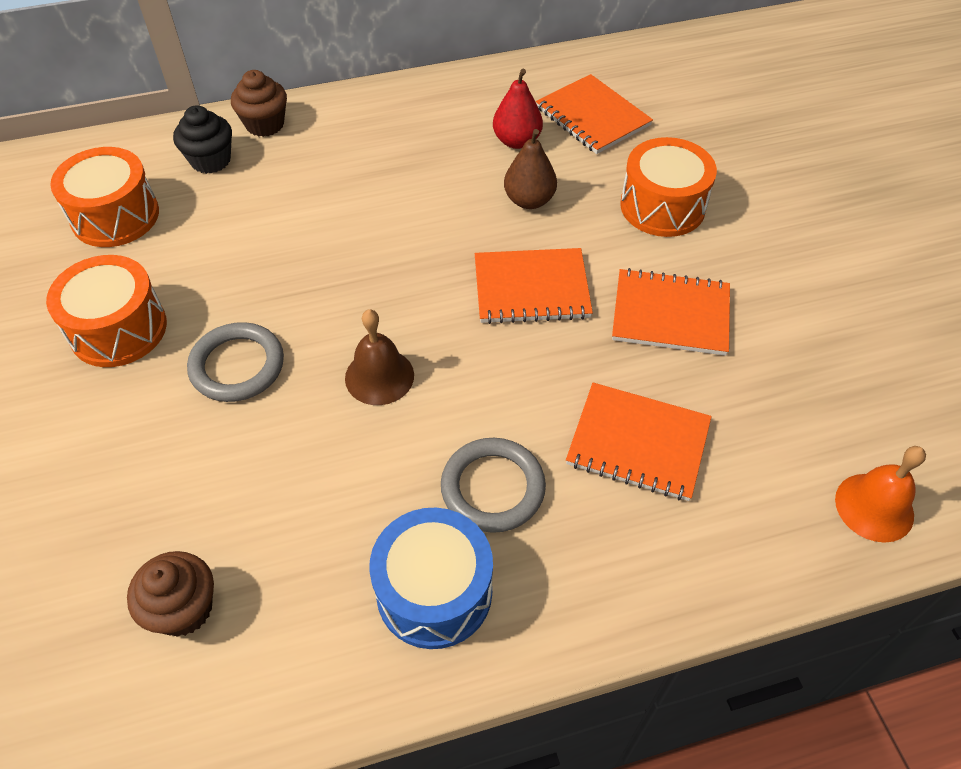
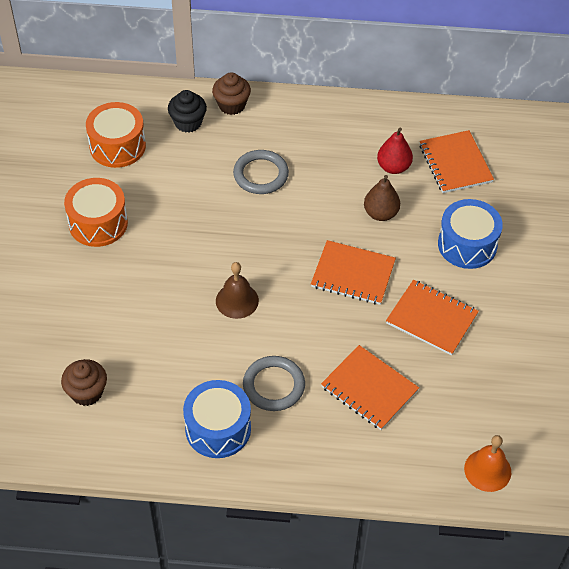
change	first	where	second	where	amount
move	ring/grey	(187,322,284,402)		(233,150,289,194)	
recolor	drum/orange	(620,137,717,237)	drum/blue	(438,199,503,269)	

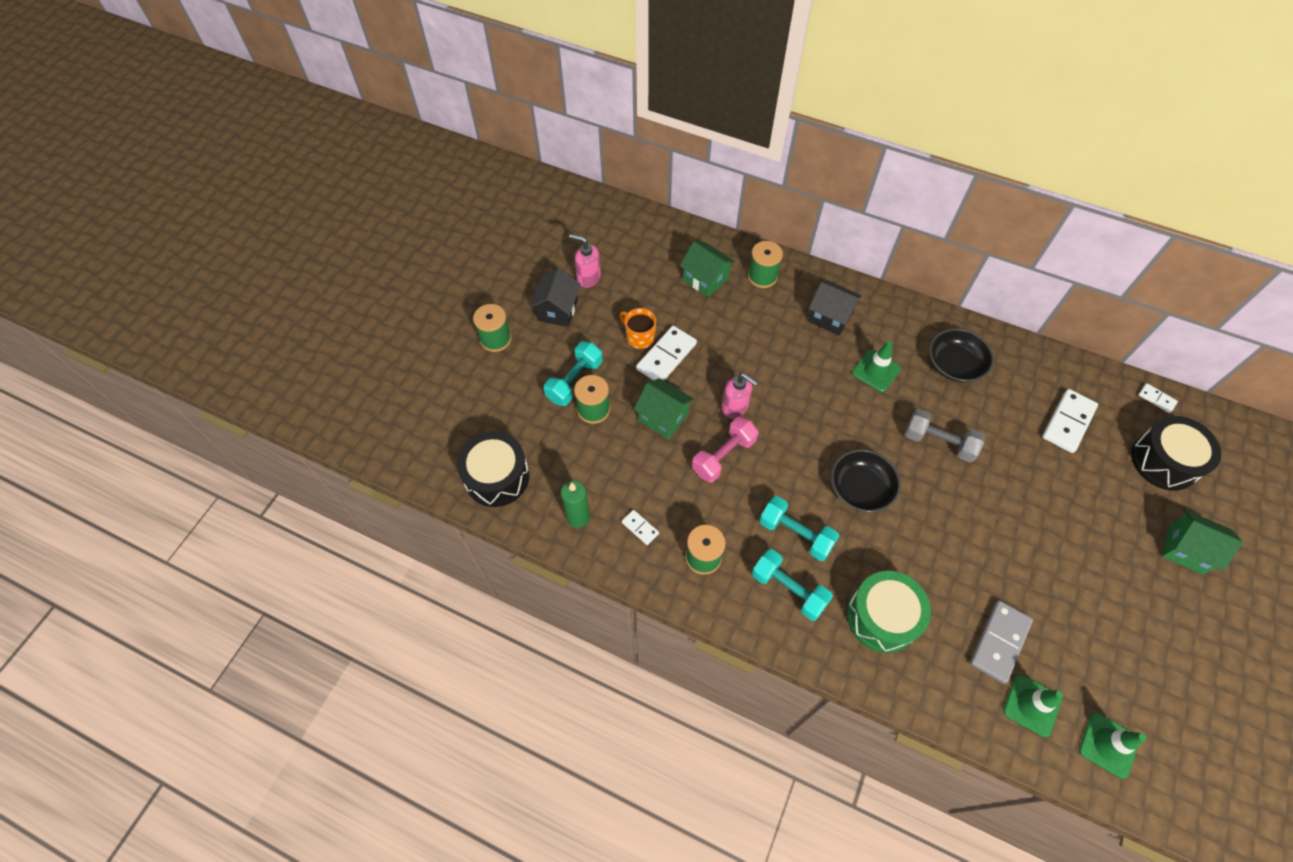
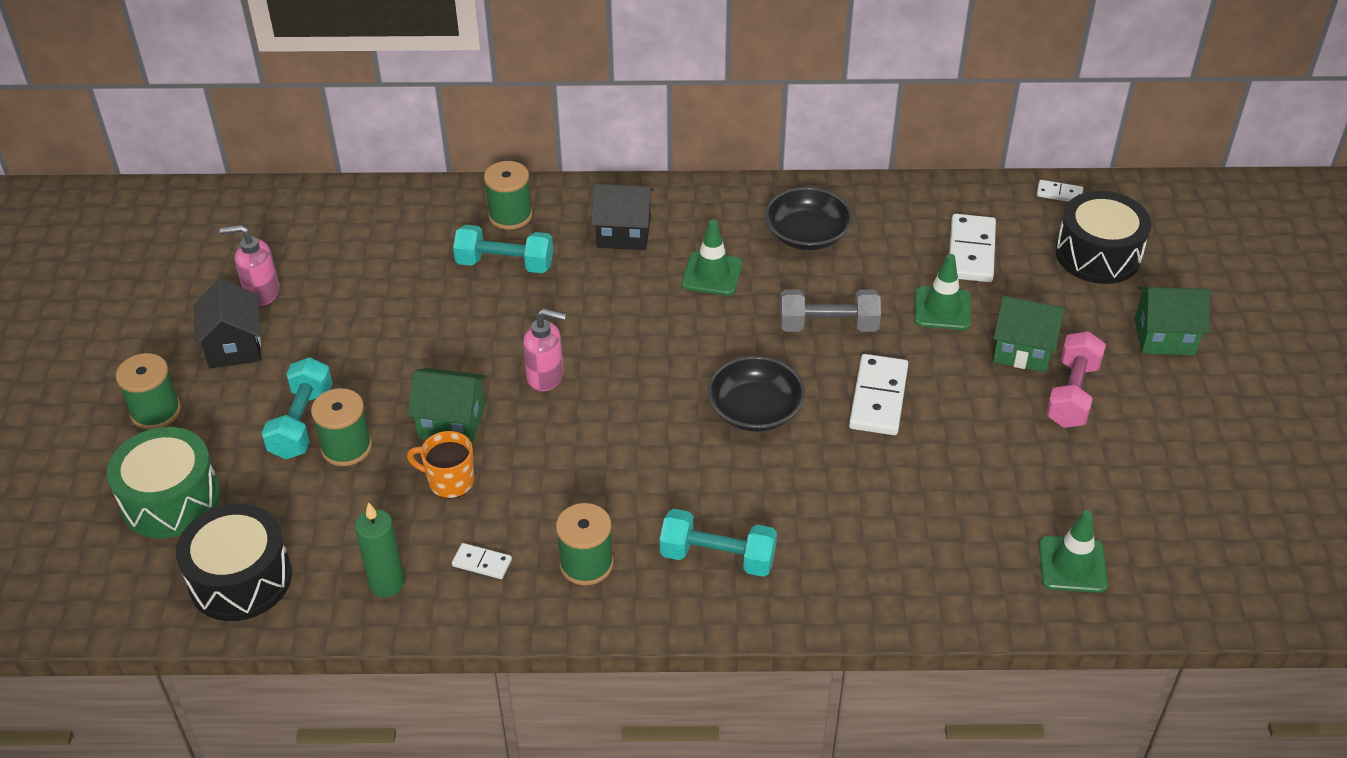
change	first	where	second	where	amount
delete	domino/grey	(970,600,1033,684)			
move	mug/orange	(620,308,656,349)		(407,431,474,499)	
move	domino/white	(636,326,697,381)		(849,354,908,435)	
move	house/green	(680,241,735,297)		(993,296,1064,372)	
move	dumbbell/pink	(692,417,759,483)		(1046,331,1106,428)	
move	dumbbell/turquoise	(759,496,839,561)		(453,225,553,273)	
move	drum/green	(847,571,931,653)		(107,427,220,538)	
move	traffic cone/green	(1079,713,1146,779)		(914,254,971,330)	

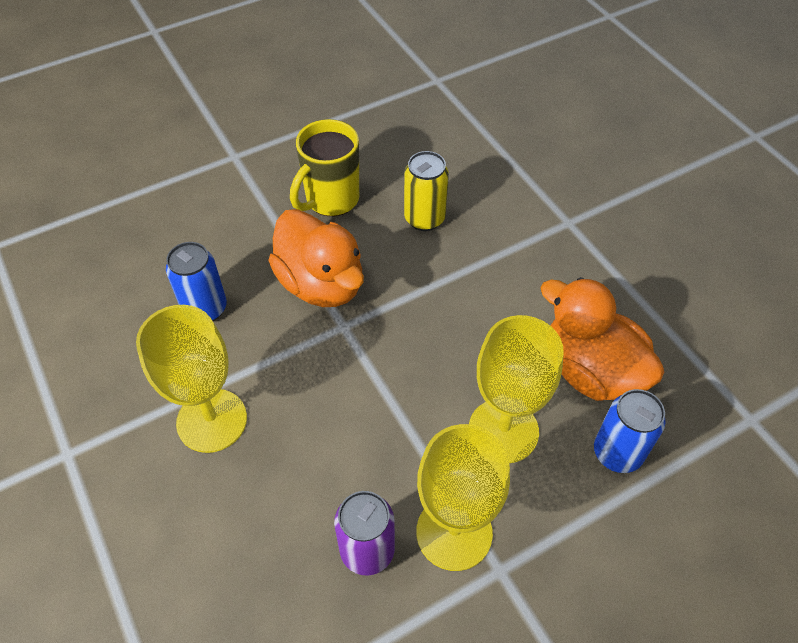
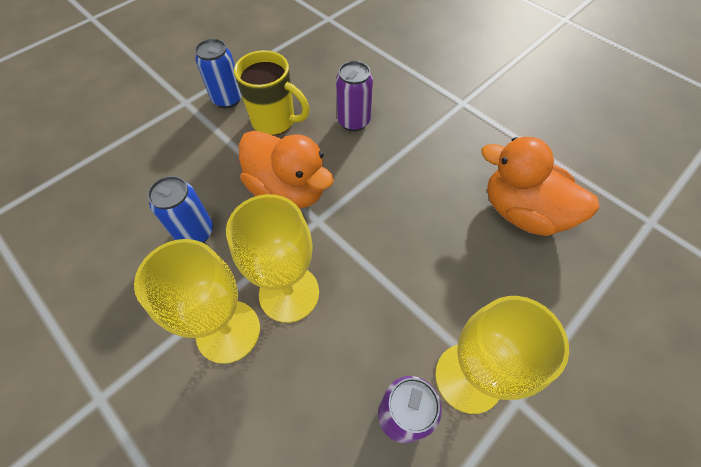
change	first	where	second	where	amount
move	goblet/yellow	(469,315,564,463)		(226,194,319,323)	
move	can/blue	(594,389,665,473)		(195,39,242,108)	
recolor	can/yellow	(404,151,449,231)	can/purple	(336,61,373,131)	
rotate	mug/yellow	(290,119,359,216)		(234,50,310,135)	90 degrees counterclockwise

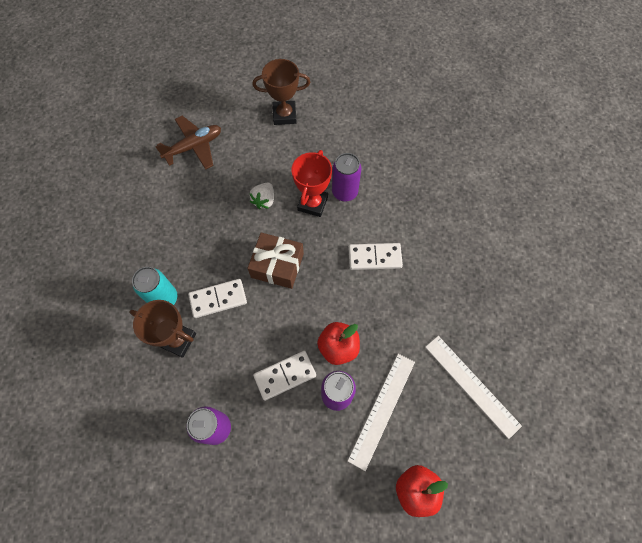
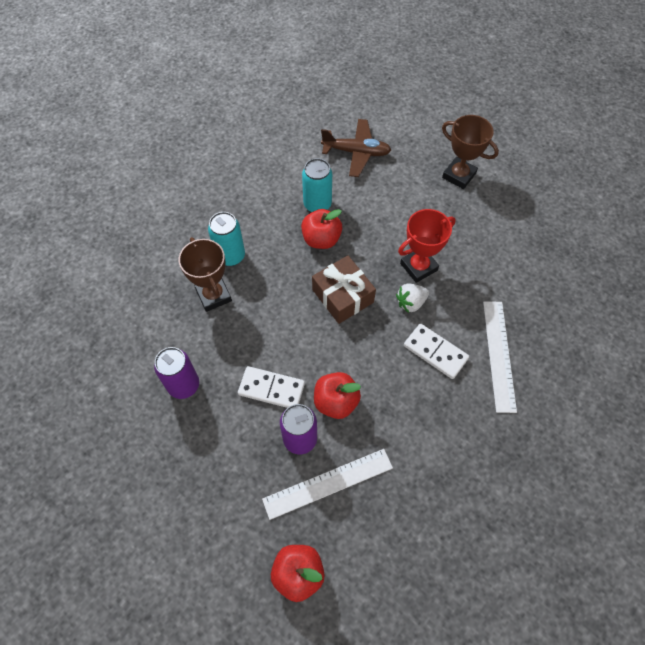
change	first	where	second	where	amount
delete	domino/white	(188,279,247,318)			
delete	can/purple	(332,153,361,202)			
insert			apple/red	(301,209,342,249)	
insert			can/turquoise	(302,158,332,212)	
move	strawberry/white	(249,183,274,209)		(396,284,429,313)	
move	ruler/white	(425,336,522,439)		(483,301,517,413)	

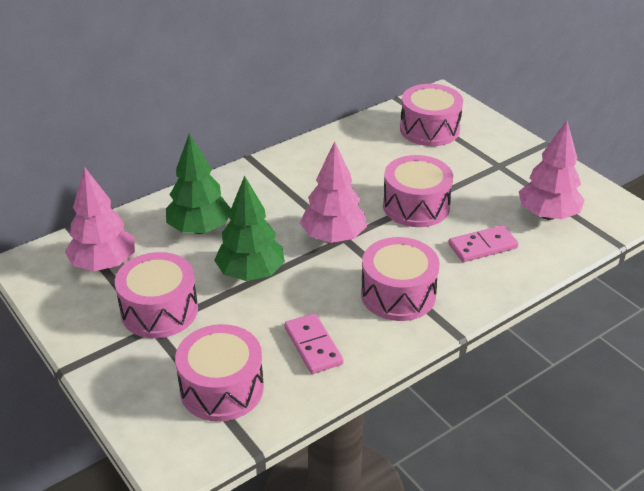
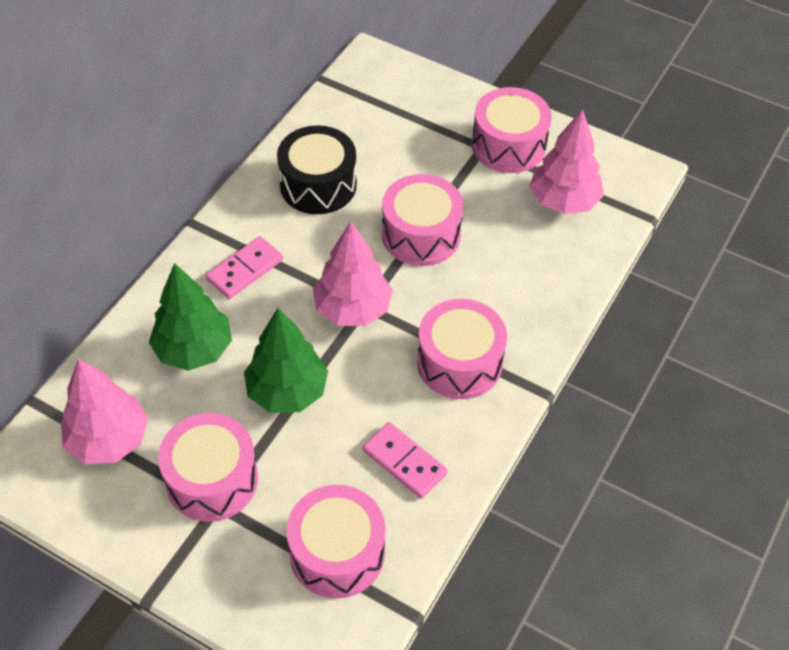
change	first	where	second	where	amount
insert			drum/black	(277,125,357,214)	
move	drum/pink	(400,84,463,146)		(472,87,552,173)	
move	domino/pink	(449,225,519,262)		(206,236,283,299)	

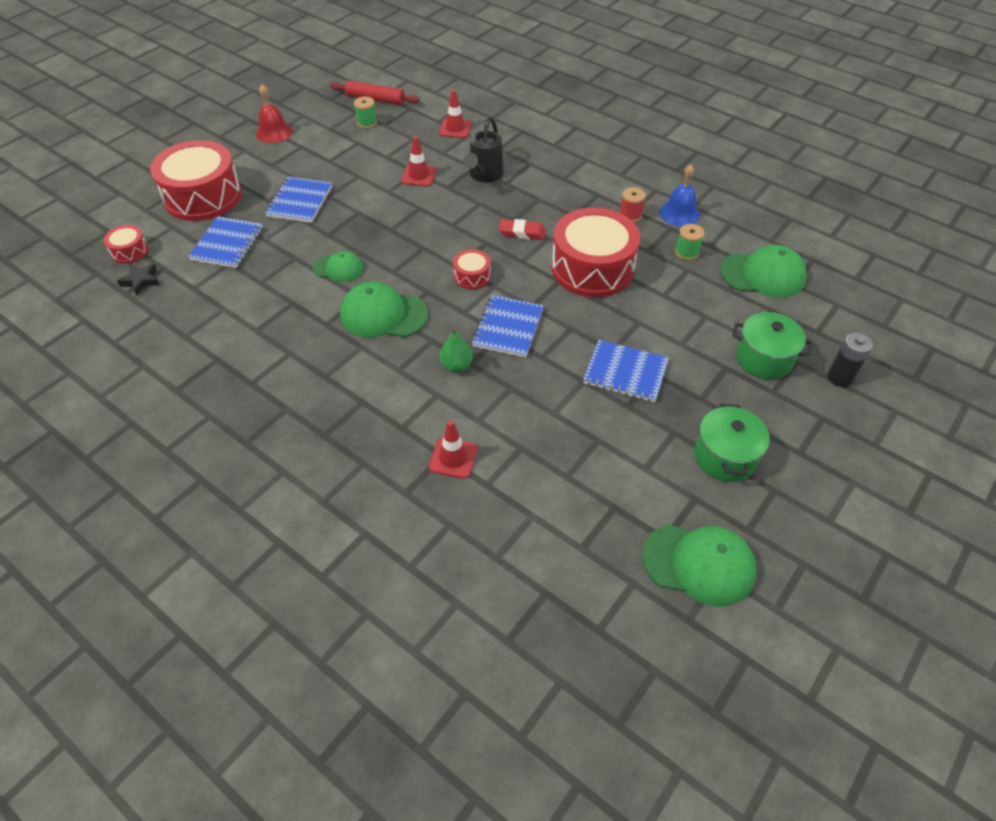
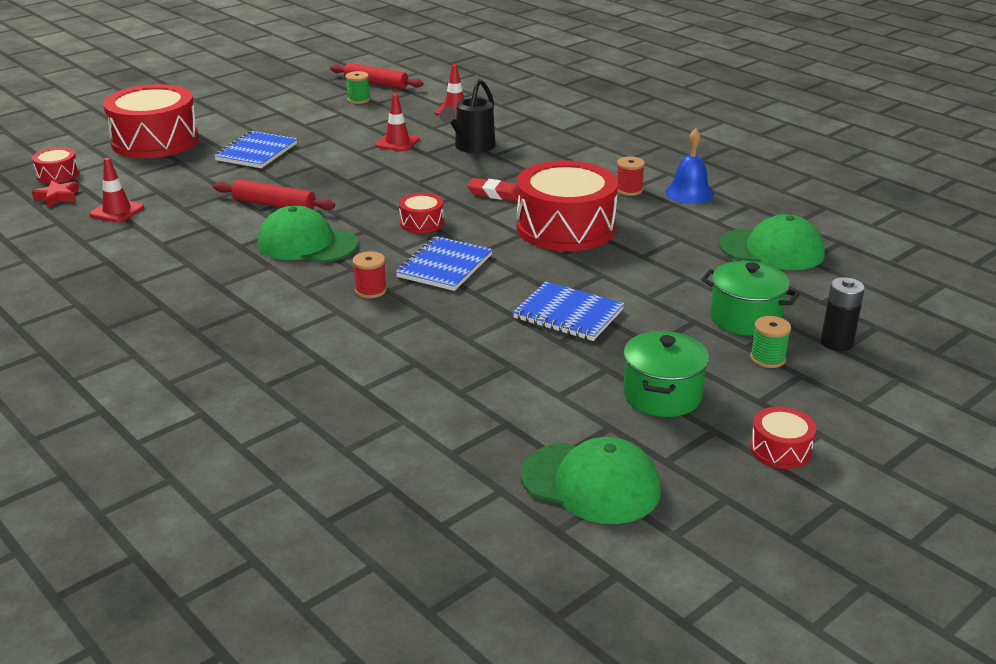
change	first	where	second	where	amount
delete	notebook/blue	(188,216,263,268)			
delete	bell/red	(256,84,293,143)			
insert			drum/red	(750,407,816,469)	
move	traffic cone/red	(428,420,478,479)		(89,158,144,223)	
move	spool/green	(675,224,704,260)		(750,316,791,368)	
replace	cap/green	(313,251,363,282)	rolling pin/red	(213,180,335,210)	
replace	pear/green	(439,328,472,372)	spool/red	(353,251,387,298)	
recolor	star/black	(117,264,160,296)	star/red	(32,181,79,208)	

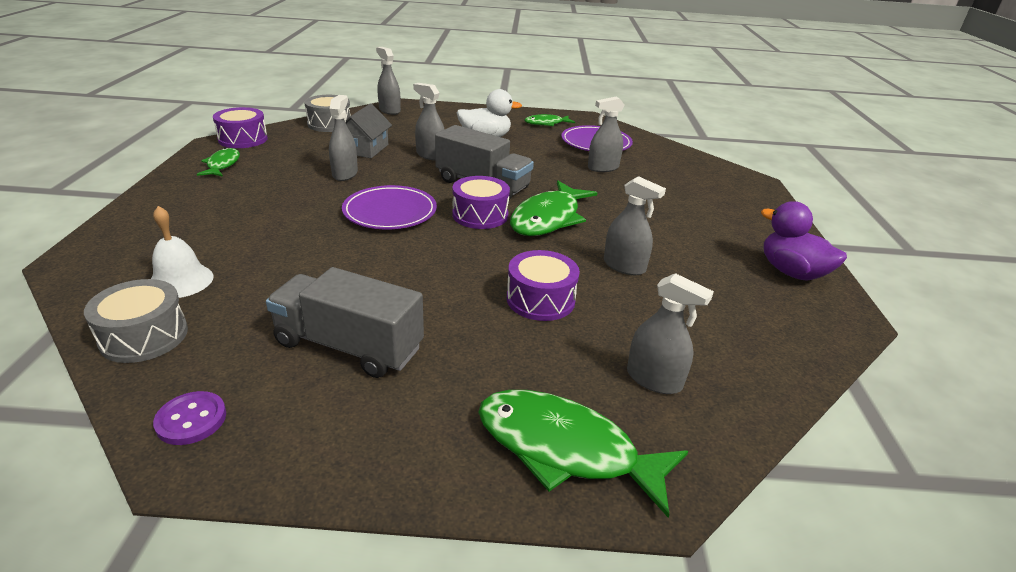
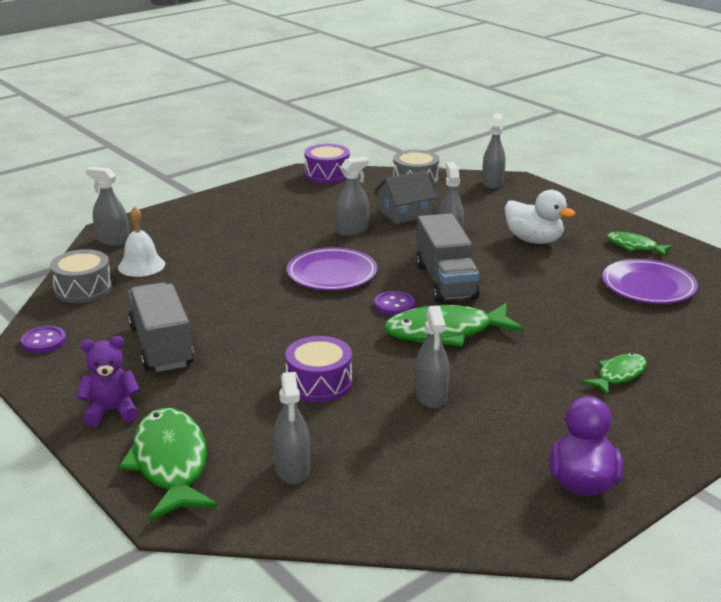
change	first	where	second	where	amount
insert			teddy bear/purple	(77,336,140,427)	
move	fish/green	(197,148,240,177)		(582,353,647,395)	
move	spray bottle/grey	(588,97,624,172)		(86,167,129,246)	
replace	drum/purple	(452,176,510,229)	button/purple	(374,291,415,315)	

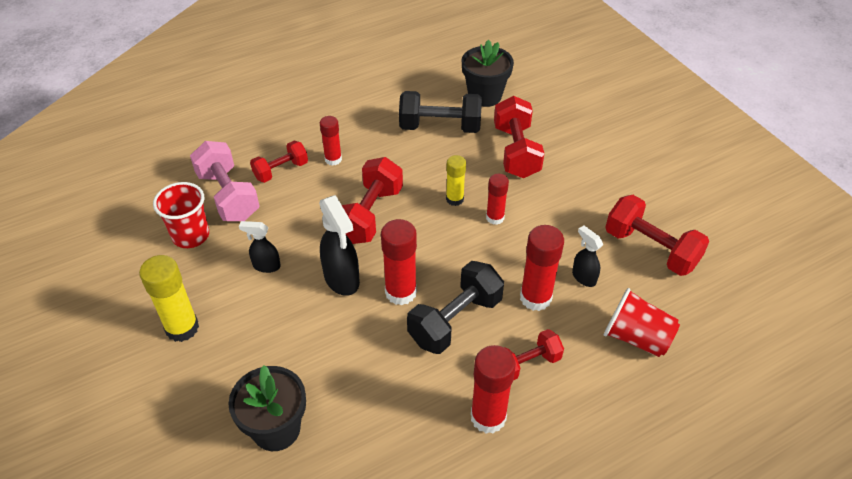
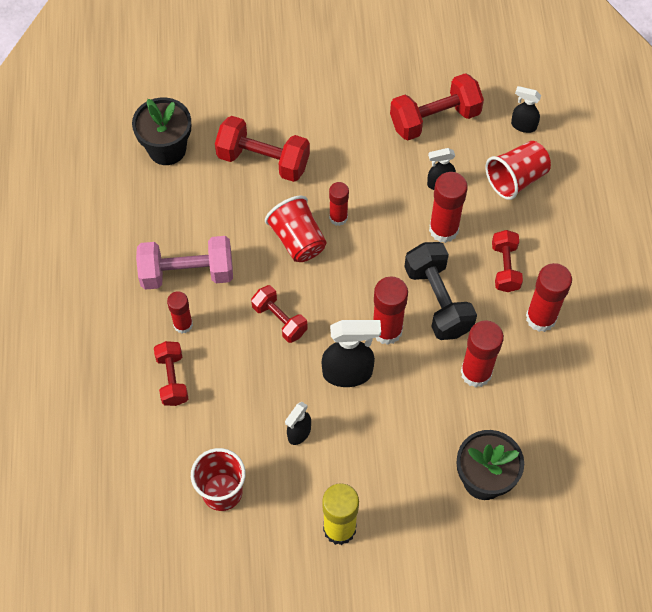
change	first	where	second	where	amount
delete	dumbbell/black	(399,91,482,133)			
insert			glue stick/red	(461,320,504,388)	
insert			spray bottle/black	(511,86,541,133)	
move	dumbbell/pink	(190,141,260,221)		(136,236,233,290)	
replace	glue stick/yellow	(446,155,466,206)	cup/red	(265,195,326,262)	
resize	dumbbell/red	(342,157,403,244)		(251,285,308,343)	x0.63

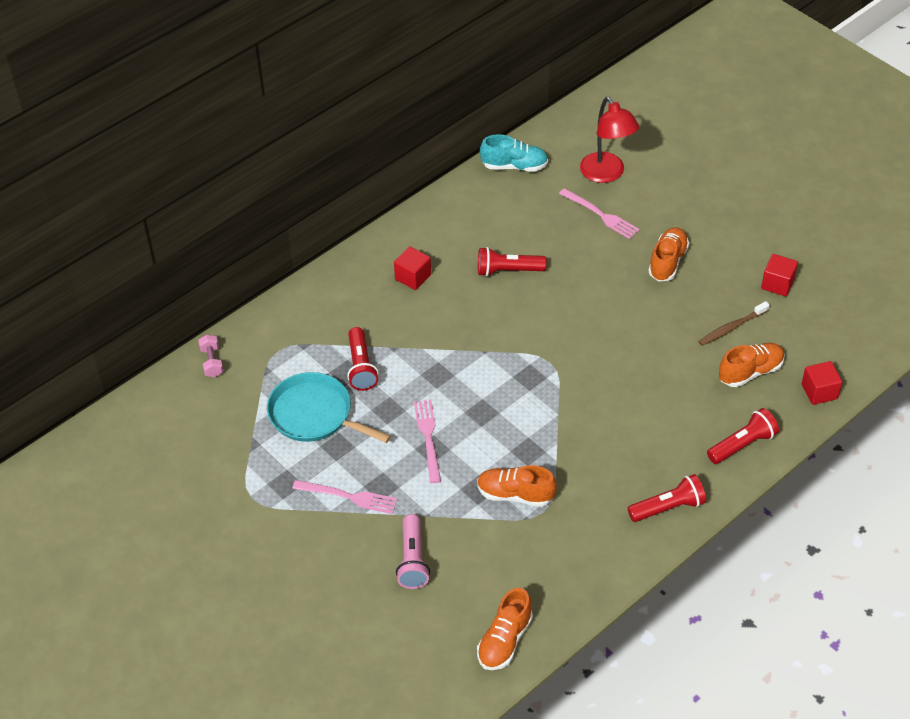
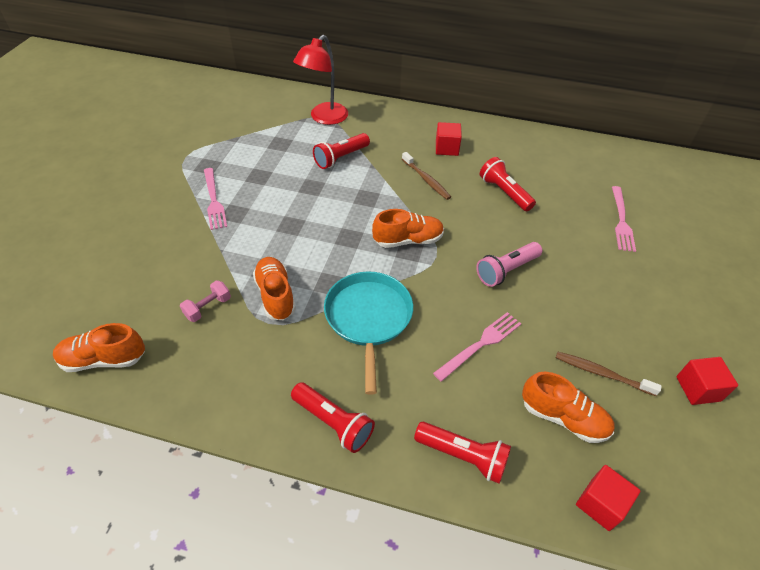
change	first	where	second	where	amount
delete	shoe/turquoise	(480,134,548,172)			
insert			toothbrush/brown	(402,152,451,200)	
move	dumbbell/pink	(198,334,223,377)		(180,280,231,322)	
move	pan/turquoise	(267,372,391,443)		(324,272,413,395)	
move	flashlight/pink	(396,514,430,589)		(476,242,542,287)	
move	fork/pink	(414,400,441,483)		(433,312,521,382)	
move	lamp/red	(580,97,639,183)		(293,35,348,125)	
move	shoe/orange	(648,227,689,281)		(372,209,444,248)	

